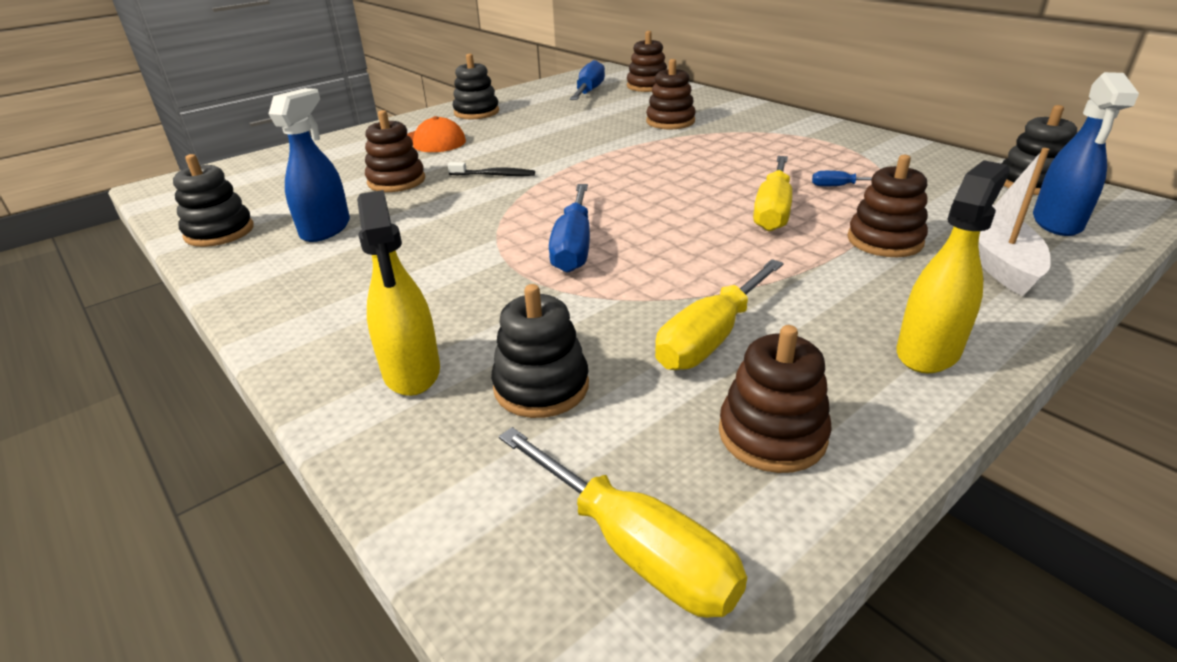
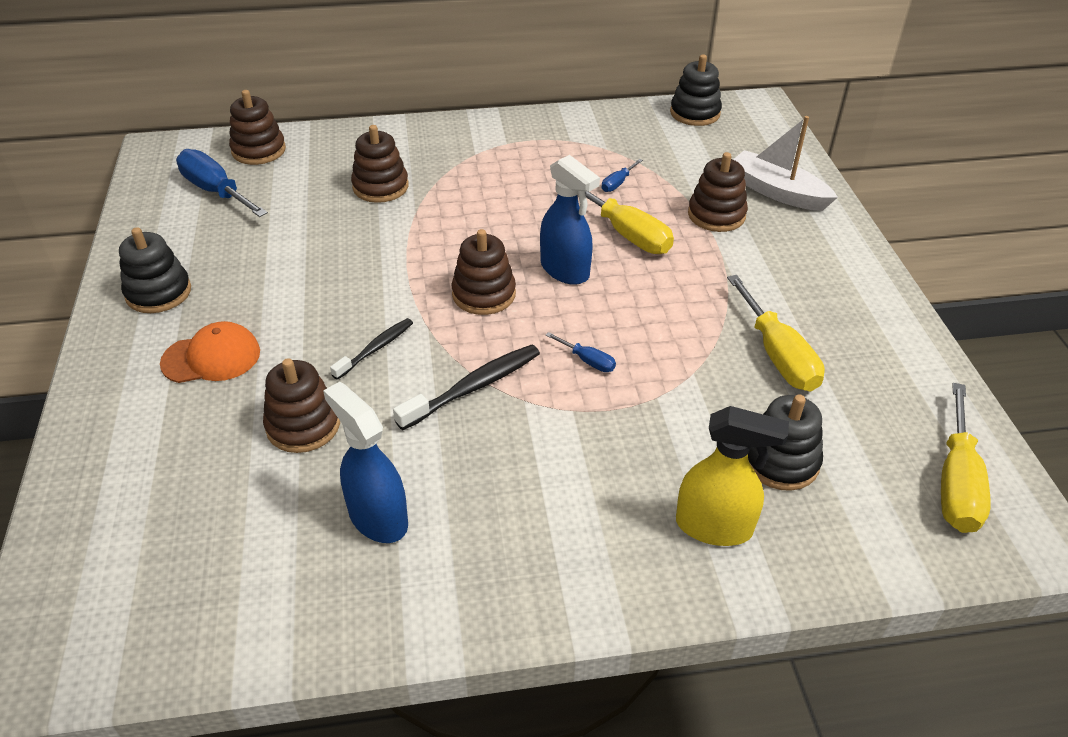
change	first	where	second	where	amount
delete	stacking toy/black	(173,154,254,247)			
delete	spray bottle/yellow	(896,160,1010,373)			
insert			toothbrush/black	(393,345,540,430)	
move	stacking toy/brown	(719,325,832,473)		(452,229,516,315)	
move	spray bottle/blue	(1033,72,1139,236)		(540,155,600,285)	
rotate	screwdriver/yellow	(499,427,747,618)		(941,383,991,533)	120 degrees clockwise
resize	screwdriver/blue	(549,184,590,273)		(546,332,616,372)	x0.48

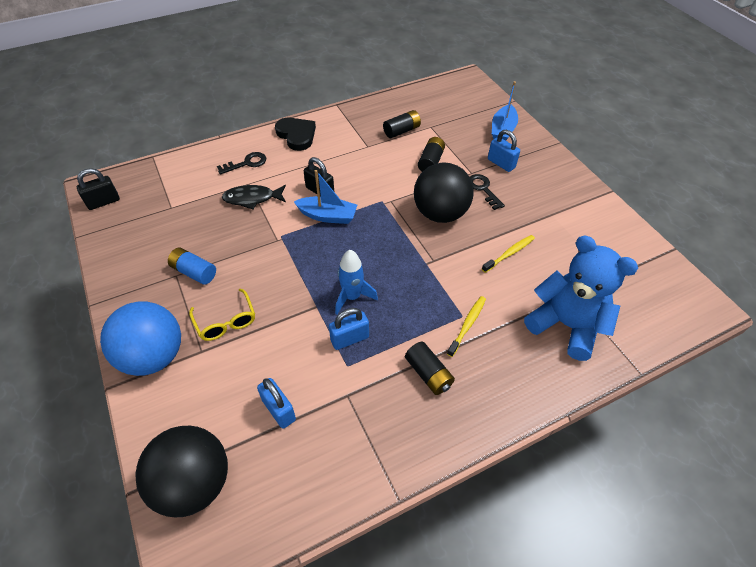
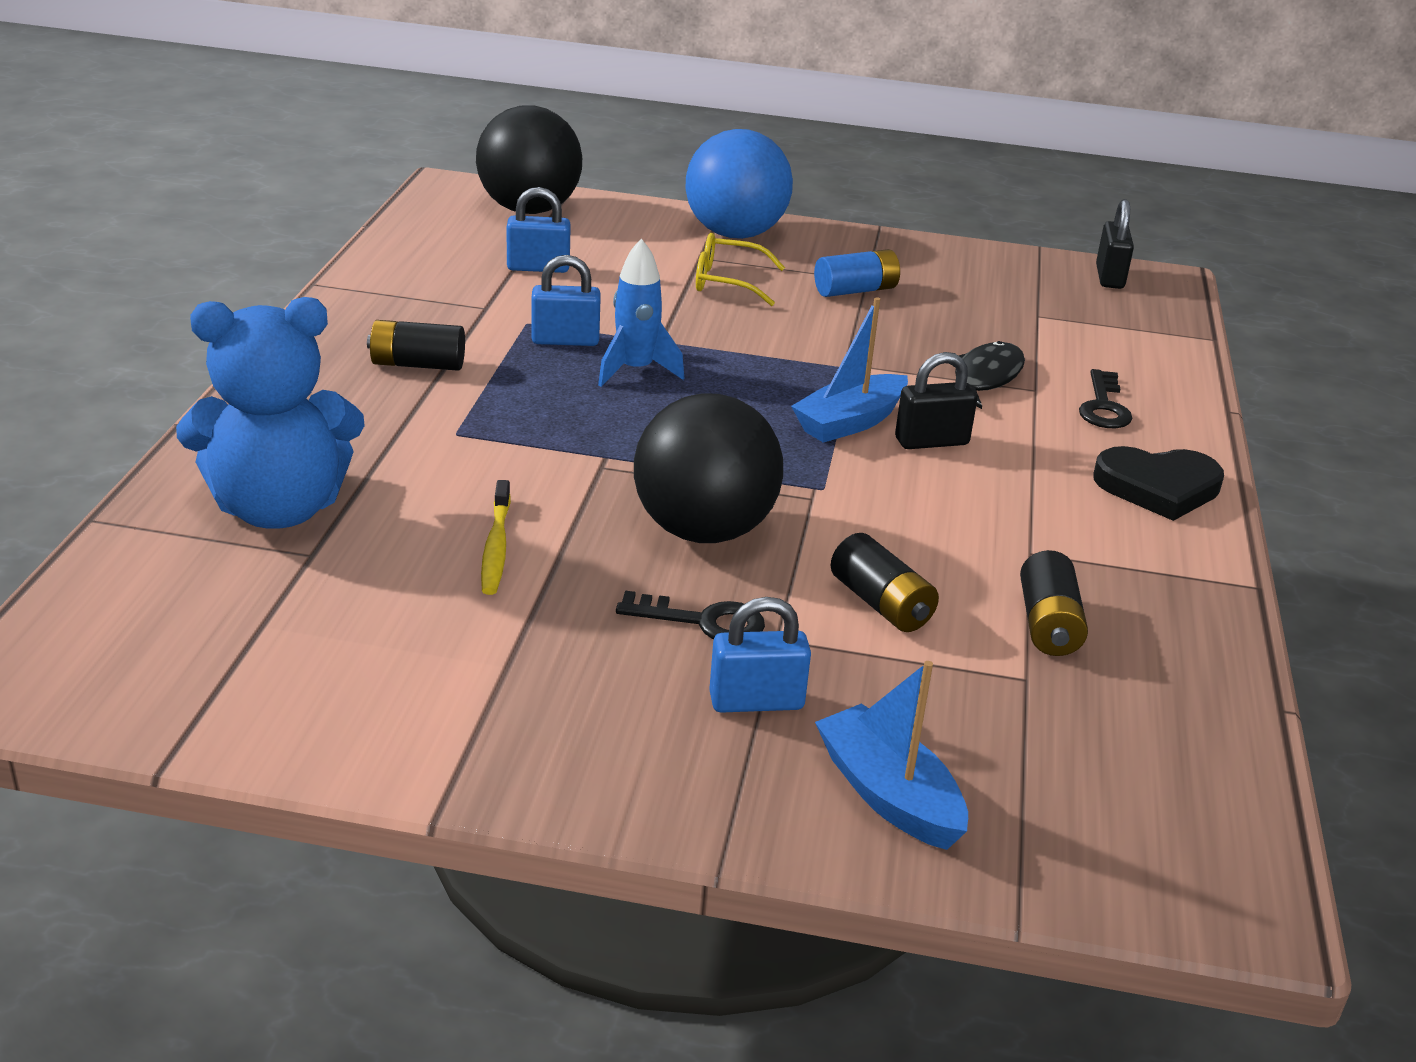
change	first	where	second	where	amount
delete	toothbrush/yellow	(447,296,486,357)			
rotate	padlock/blue	(329,308,369,350)		(531,255,601,346)	75 degrees clockwise

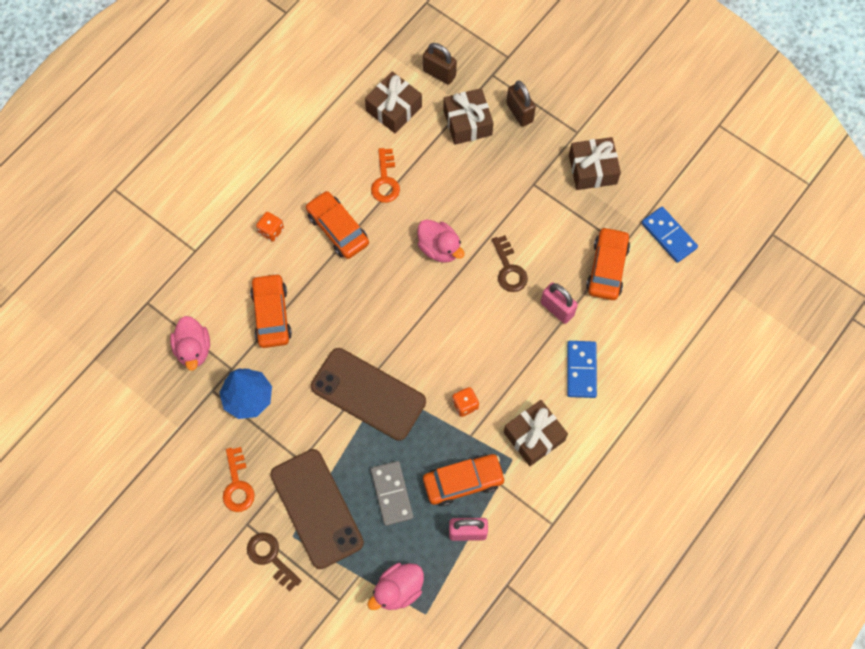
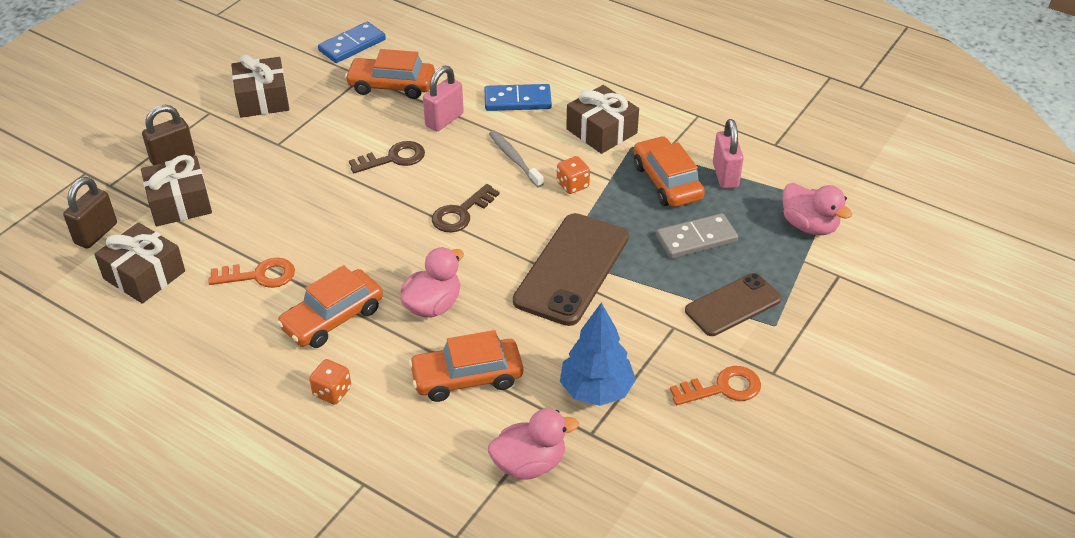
change	first	where	second	where	amount
insert			toothbrush/grey	(489,131,544,187)	
move	key/brown	(247,533,302,591)		(432,184,500,233)	
move	duck/pink	(417,219,465,263)		(400,247,464,317)	
resize	phone/brown	(270,449,364,569)		(685,273,782,336)	x0.63

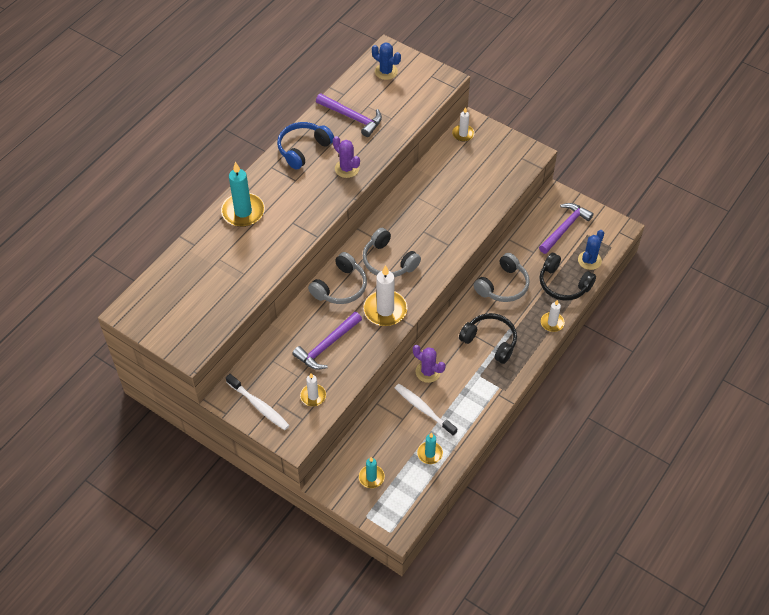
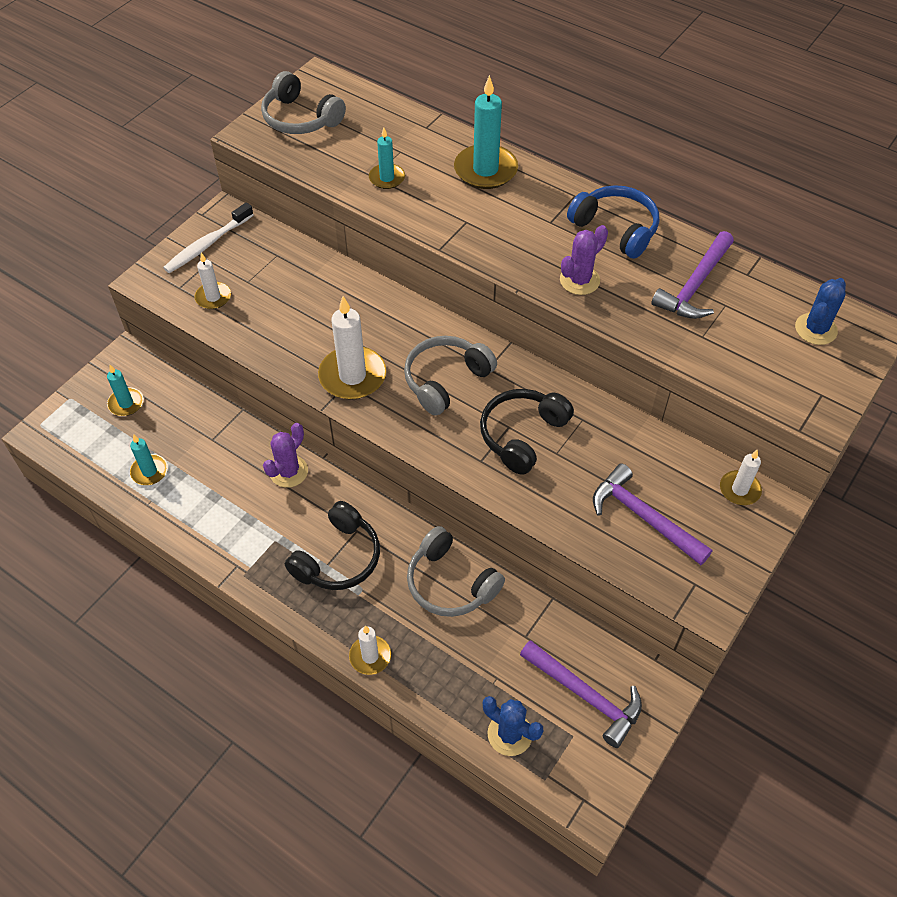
change	first	where	second	where	amount
delete	toothbrush/white	(395,384,457,436)			
insert			candle/turquoise	(369,128,405,189)	
move	hammer/purple	(292,312,362,370)		(593,463,712,565)	
move	headphones/grey	(308,252,367,304)		(261,71,346,134)	
move	headphones/black	(540,253,596,301)		(480,389,574,475)	

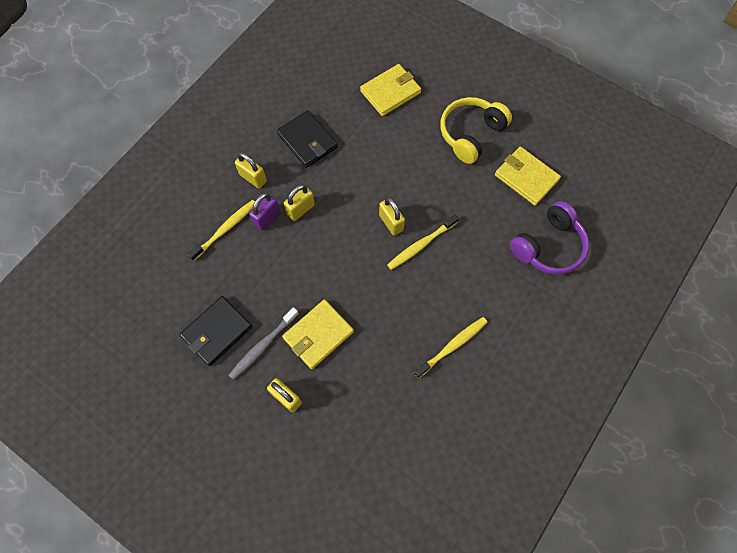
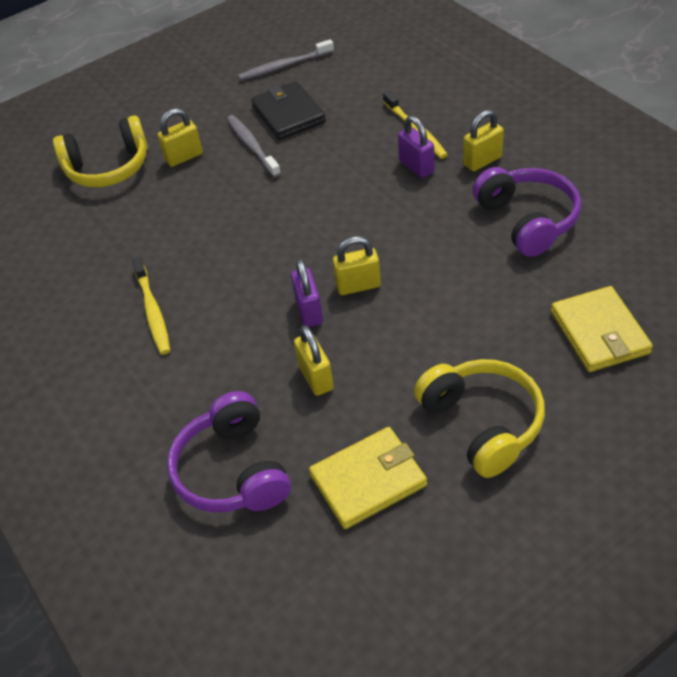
change	first	where	second	where	amount
delete	wallet/yellow	(282,299,354,369)			
insert			headphones/yellow	(53,115,148,187)	
insert			toothbrush/grey	(238,39,334,81)	
move	padlock/yellow	(284,185,315,221)		(294,325,334,396)	
replace	wallet/black	(277,110,338,168)	headphones/purple	(472,167,581,257)	
replace	toothbrush/yellow	(387,215,459,270)	padlock/purple	(291,259,323,327)	

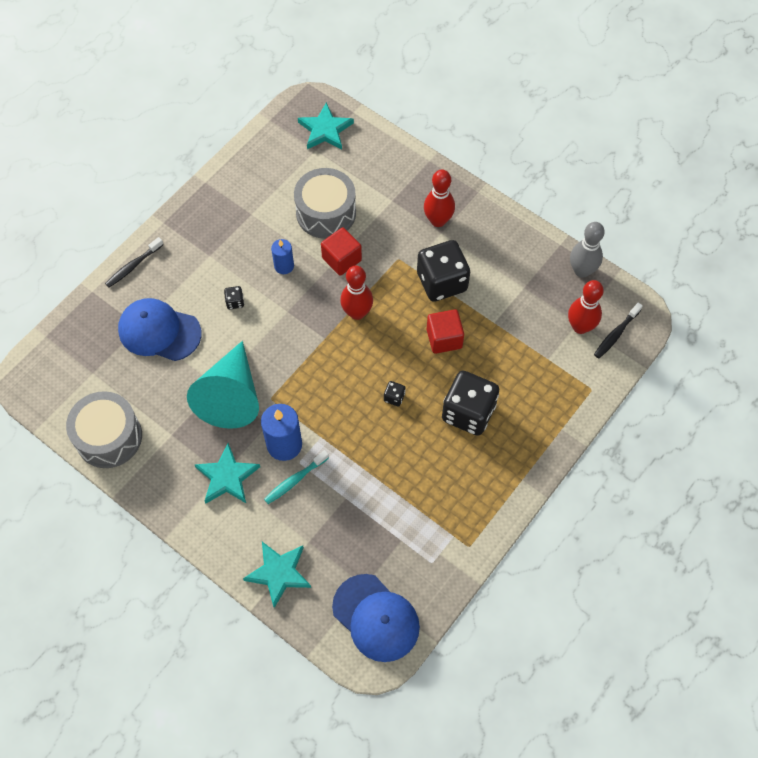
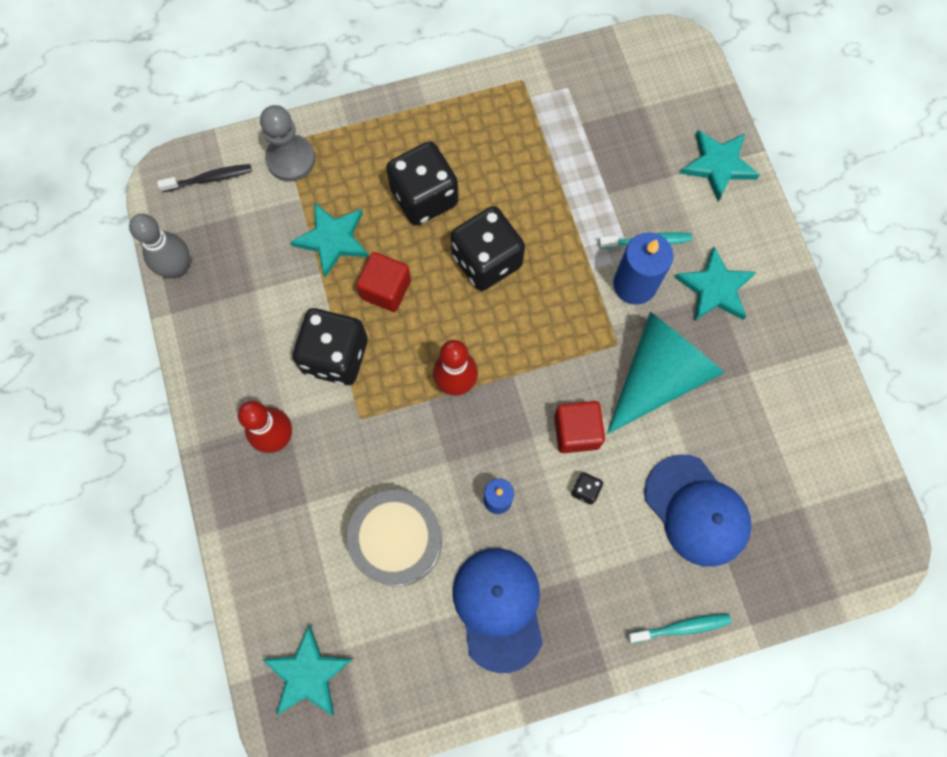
change	first	where	second	where	amount
delete	drum/grey	(66,391,142,468)			
delete	bowling pin/red	(568,280,604,334)			
insert			pawn/grey	(260,105,315,182)	
insert			star/turquoise	(290,202,369,277)	
move	cube/red	(321,227,362,276)		(554,401,605,453)	
move	cap/blue	(332,574,420,662)		(453,548,543,673)	
recolor	toothbrush/black	(105,237,164,288)	toothbrush/turquoise	(627,614,731,643)	
resize	dice/black	(384,381,405,406)		(451,206,525,291)	x2.47

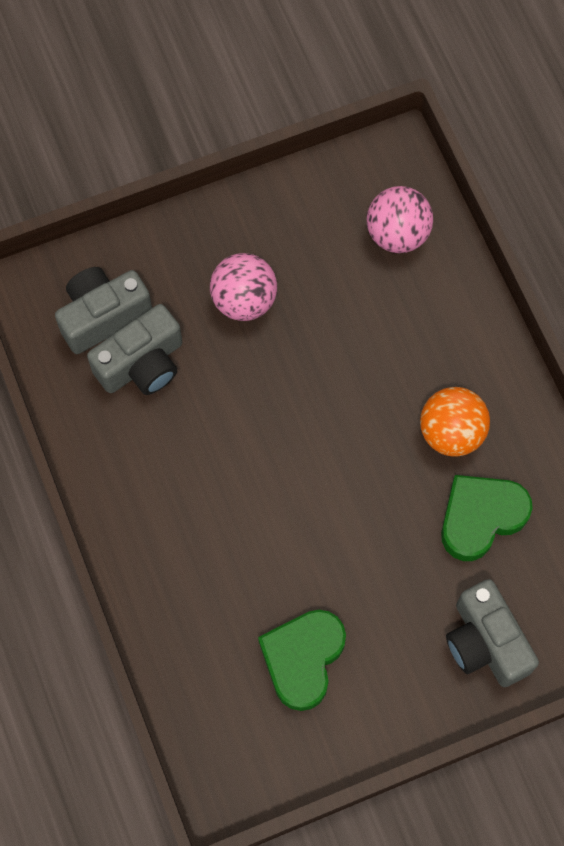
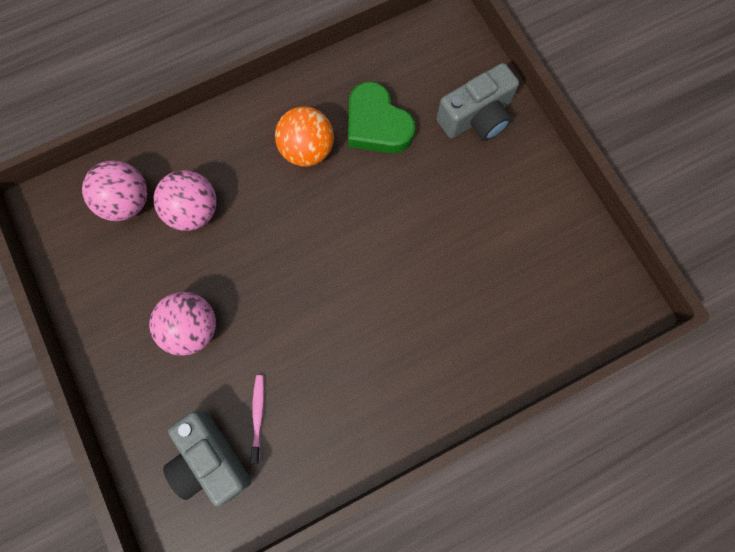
change	first	where	second	where	amount
delete	heart/green	(258,610,346,711)			
insert			ball/pink	(154,170,216,231)	
replace	camera/grey	(87,304,182,395)	toothbrush/pink	(251,375,264,464)	

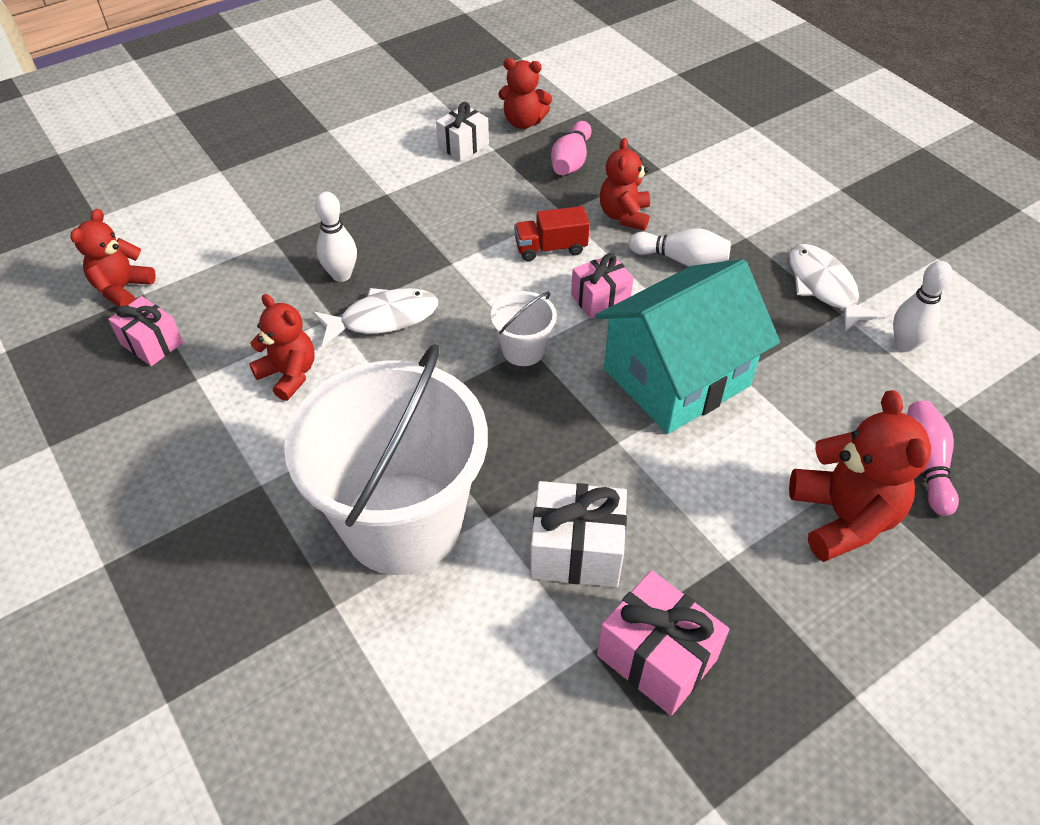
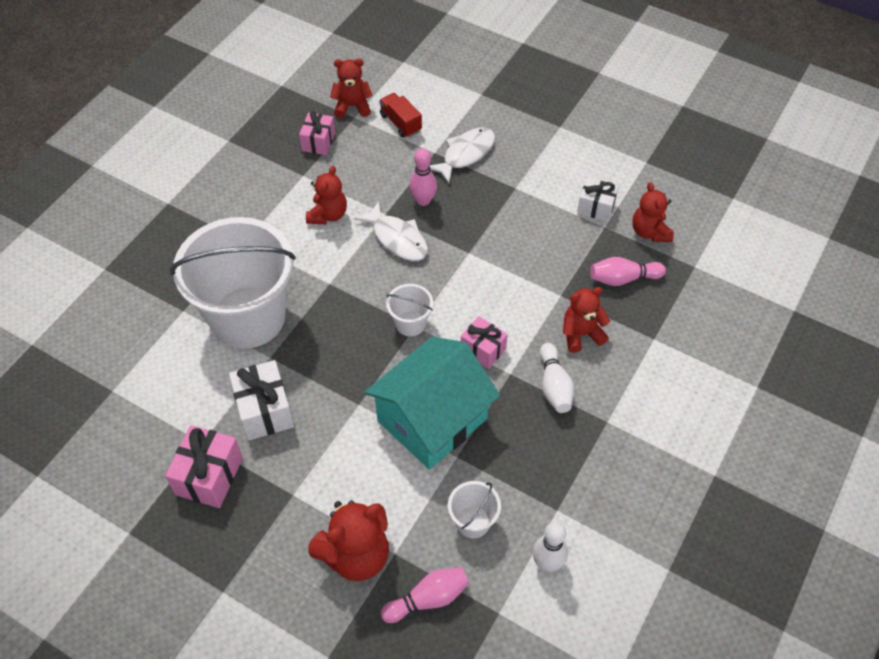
change	first	where	second	where	amount
insert			bucket/white	(448,481,501,538)	
move	truck/red	(514,206,590,261)		(379,93,422,138)	
move	fish/white	(789,244,885,333)		(430,127,495,184)	
recolor	bowling pin/white	(315,192,357,282)	bowling pin/pink	(409,148,437,206)	
rotate	house/turquoise	(595,259,780,434)		(364,337,500,470)	75 degrees counterclockwise

